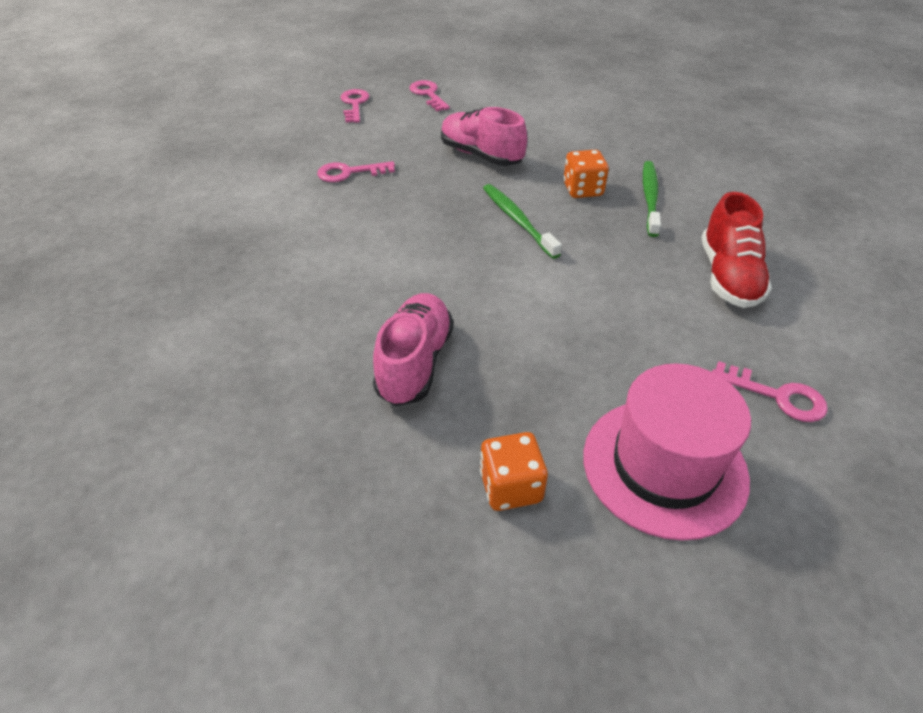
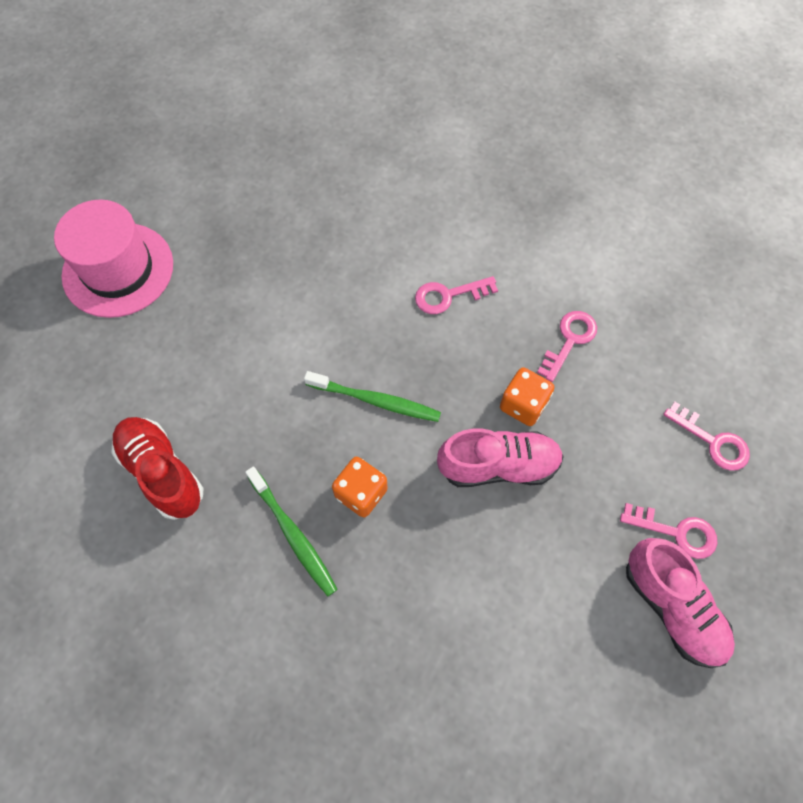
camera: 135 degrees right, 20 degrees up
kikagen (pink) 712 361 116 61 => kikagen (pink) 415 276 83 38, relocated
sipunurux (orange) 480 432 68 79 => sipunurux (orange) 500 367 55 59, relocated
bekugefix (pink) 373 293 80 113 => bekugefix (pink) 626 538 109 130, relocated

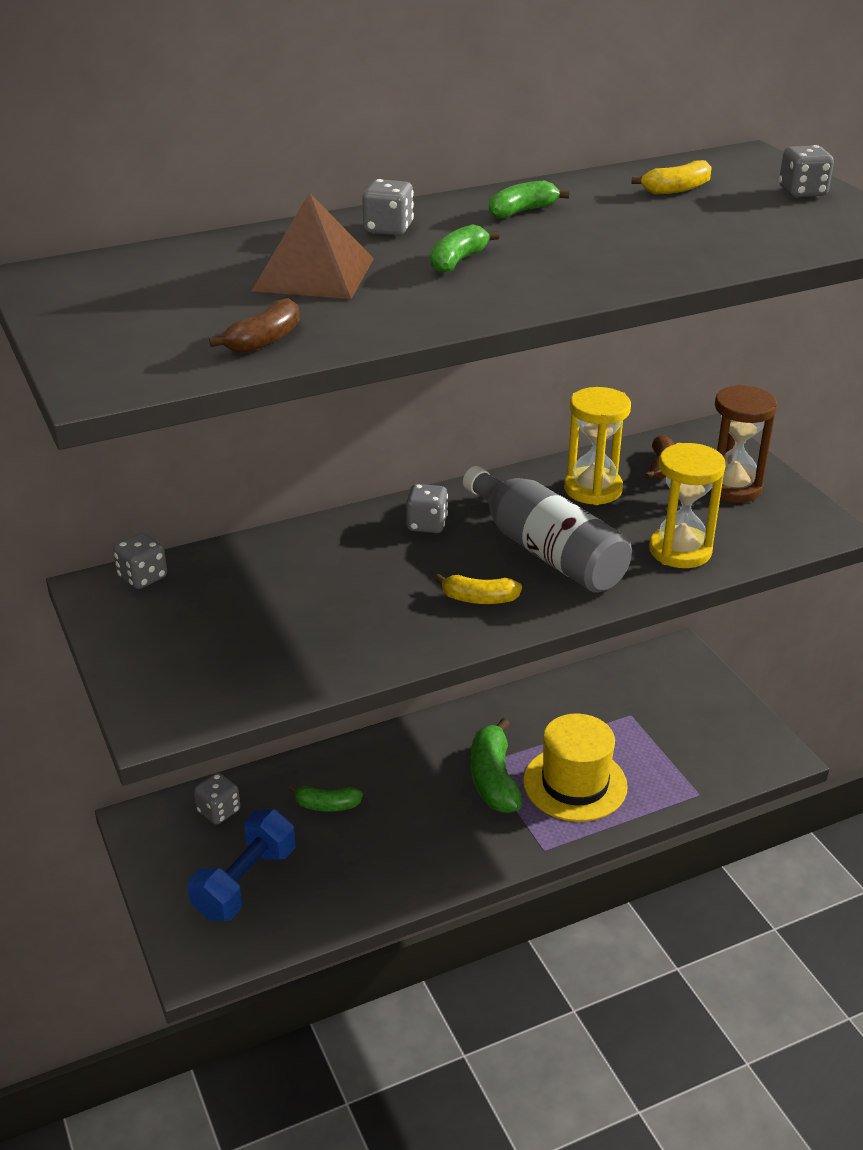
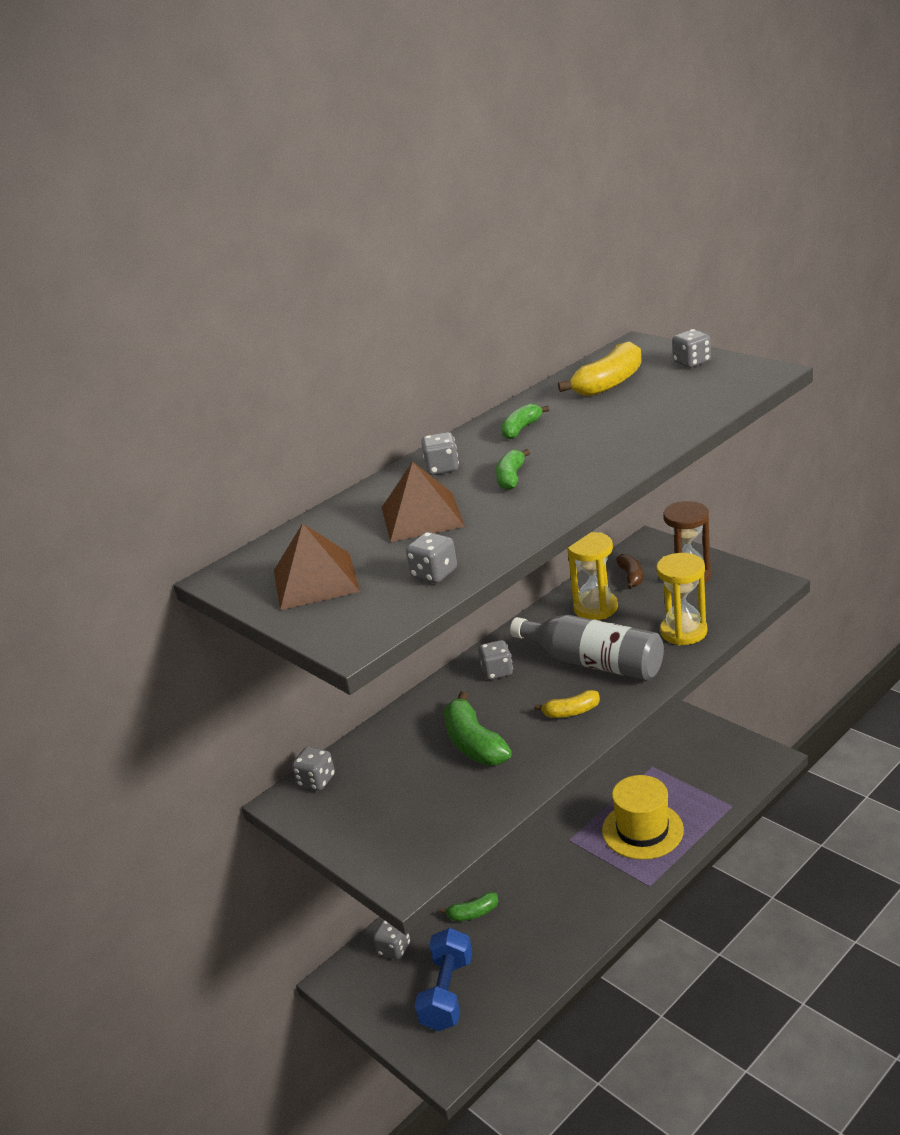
camera: 15 degrees left, 5 degrees down
nothing => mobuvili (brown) 274 523 86 87
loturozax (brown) 209 298 91 56 => sipunurux (grey) 406 532 51 51
loturozax (green) 471 718 51 95 => loturozax (green) 444 692 68 73, relocated
loturozax (yellow) 631 160 81 34 => loturozax (yellow) 558 341 84 56, x1.71

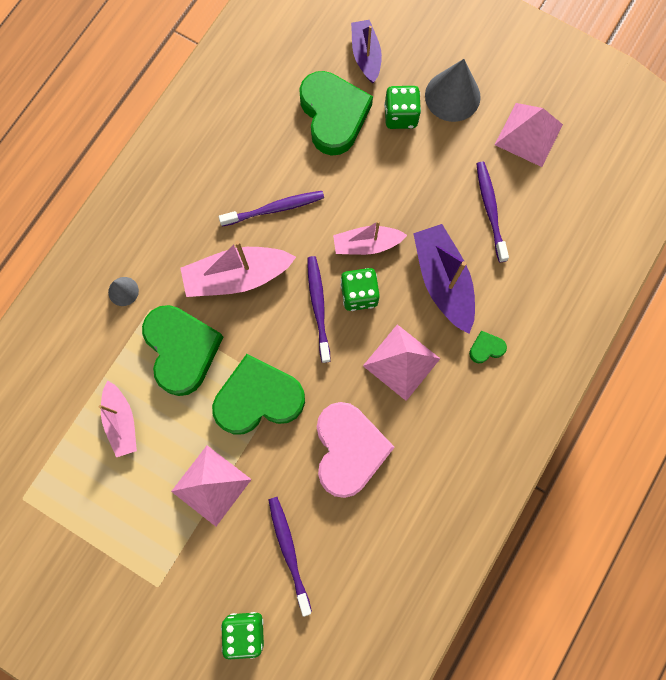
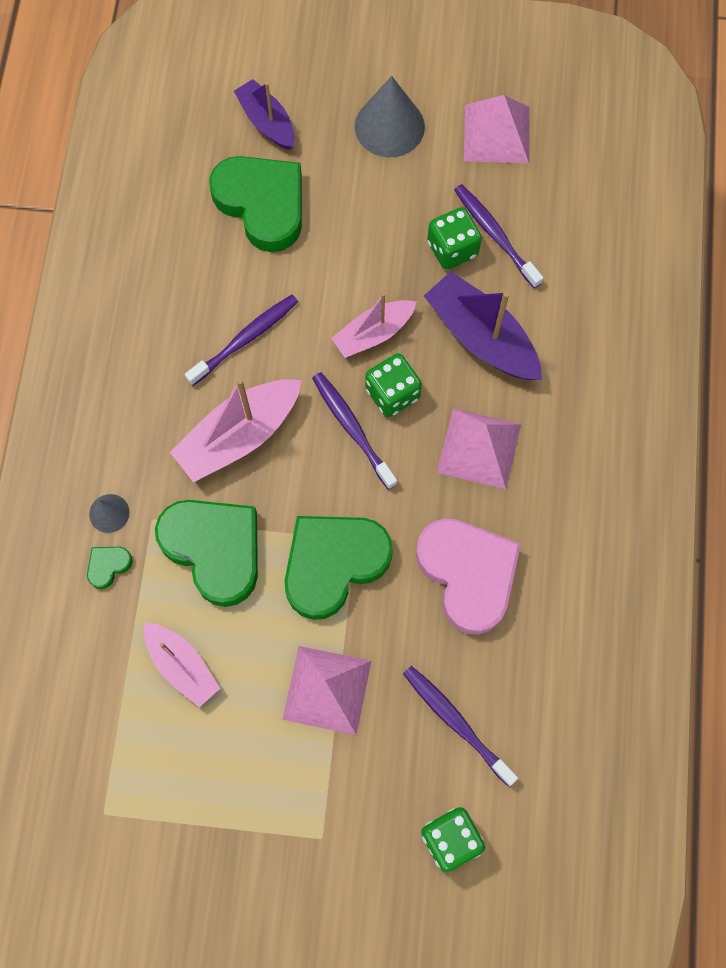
camera: 25 degrees left, 5 degrees down
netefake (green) 469 331 38 32 => netefake (green) 87 547 46 42, relocated
sipunurux (green) 384 86 37 43 => sipunurux (green) 427 207 55 63, relocated

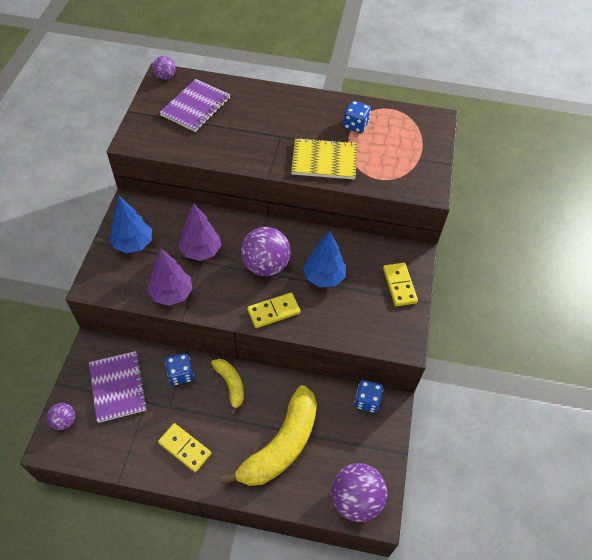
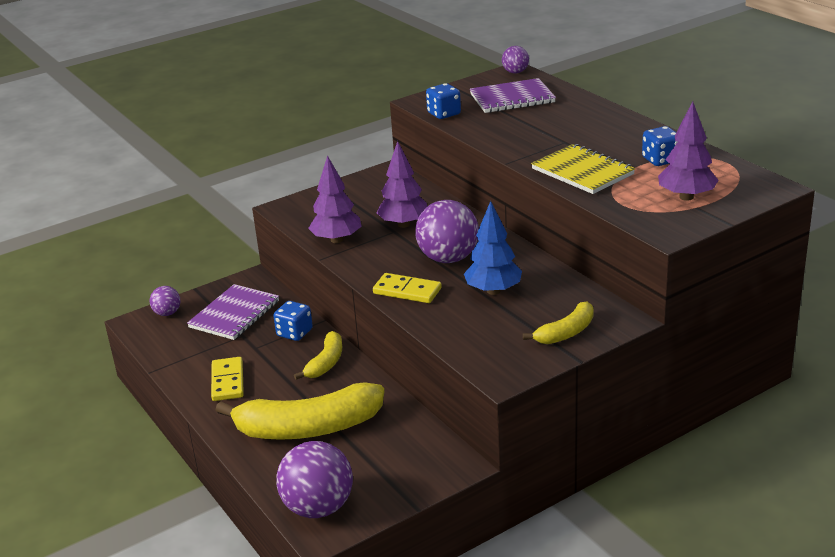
camera: 50 degrees right, 25 degrees down
sipunurux (blue) 354 380 29 33 => sipunurux (blue) 426 83 35 36, relocated
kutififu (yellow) 383 263 35 43 => loturozax (yellow) 523 302 71 42
nothing => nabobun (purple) 658 101 61 100
nabobun (blue) 109 196 43 57 => nothing

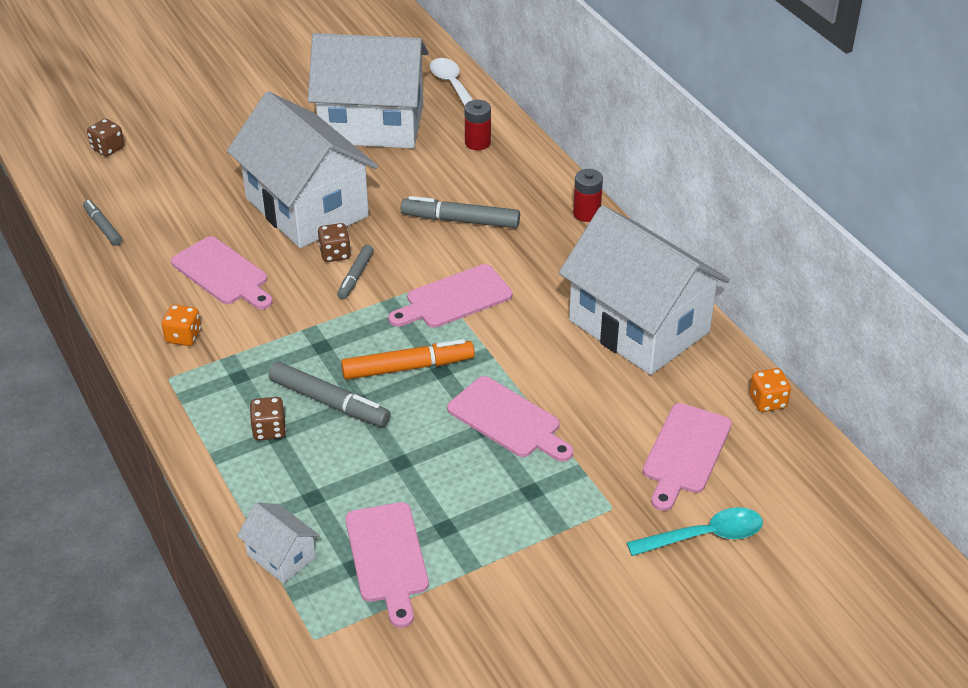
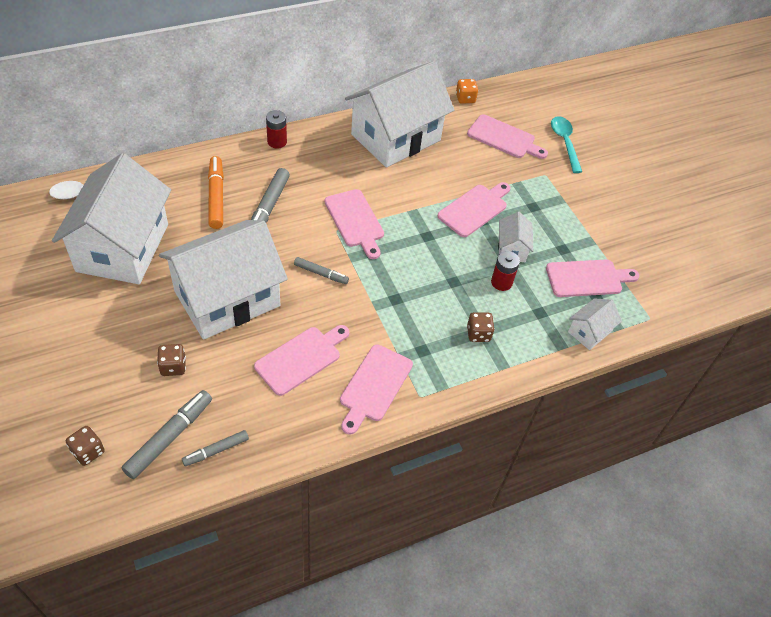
camera: 90 degrees left, 10 degrees up
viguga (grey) 269 362 122 65 => viguga (grey) 121 390 91 89, relocated
sipunurux (brown) 318 223 33 39 => sipunurux (brown) 157 344 29 32, relocated
viguga (orange) 341 339 134 41 => viguga (orange) 208 156 16 73, relocated
sipunurux (orange) 162 304 39 42 => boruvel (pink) 340 345 73 90
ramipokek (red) 465 100 26 50 => ramipokek (red) 491 251 29 40, relocated
nothing => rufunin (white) 498 212 35 50

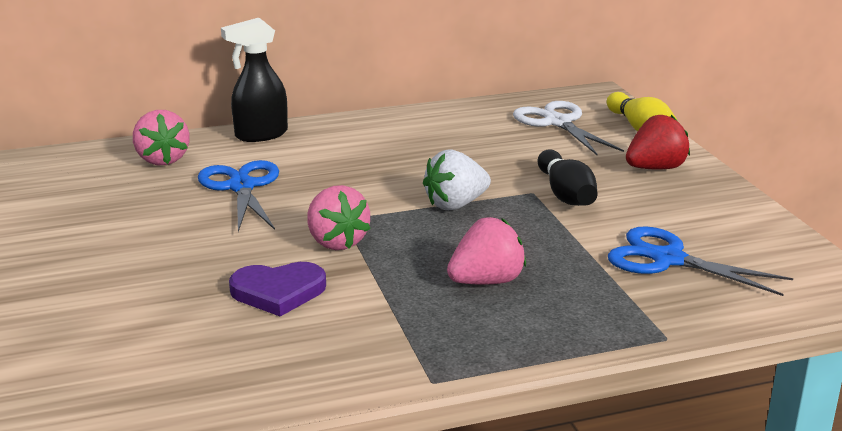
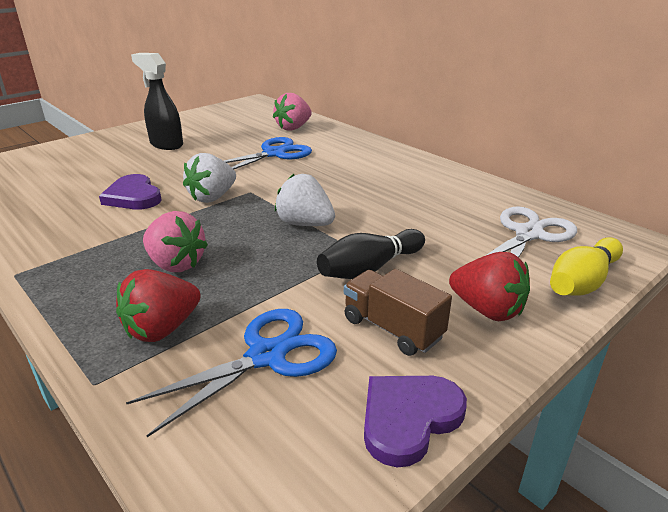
camera: 65 degrees right, 5 degrees up
nothing => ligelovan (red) 116 269 85 73
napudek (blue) 608 226 185 70 => napudek (blue) 126 309 211 128, 45 degrees clockwise
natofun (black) 221 18 67 124 => natofun (black) 131 53 52 97, relocated
ligelovan (pink) 307 185 64 65 => ligelovan (white) 183 153 53 50
nothing => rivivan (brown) 344 269 108 87
nothing => netefake (purple) 364 376 103 91

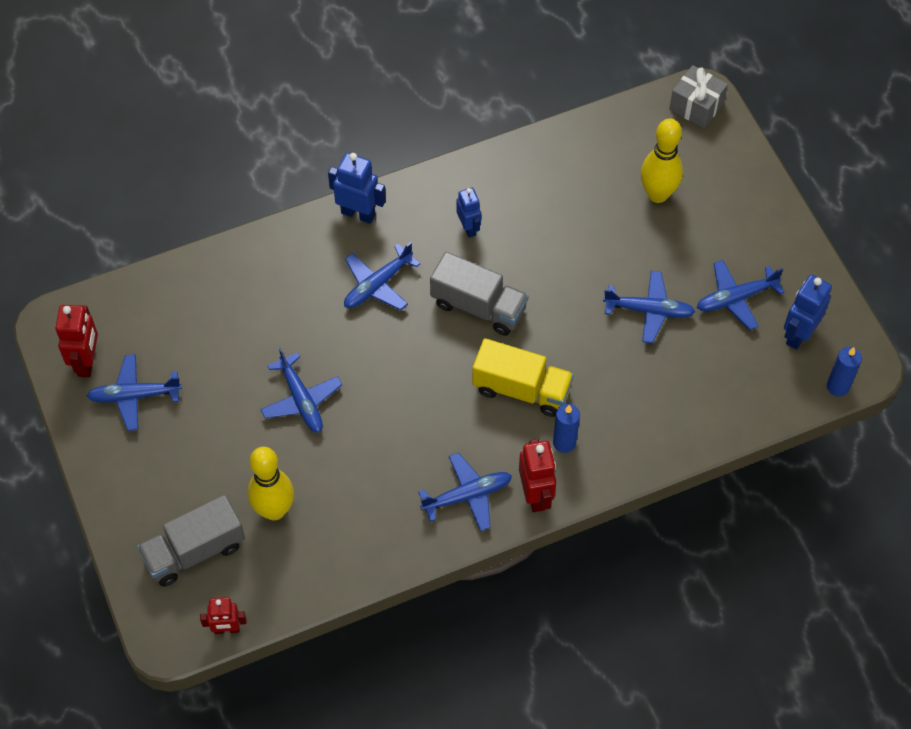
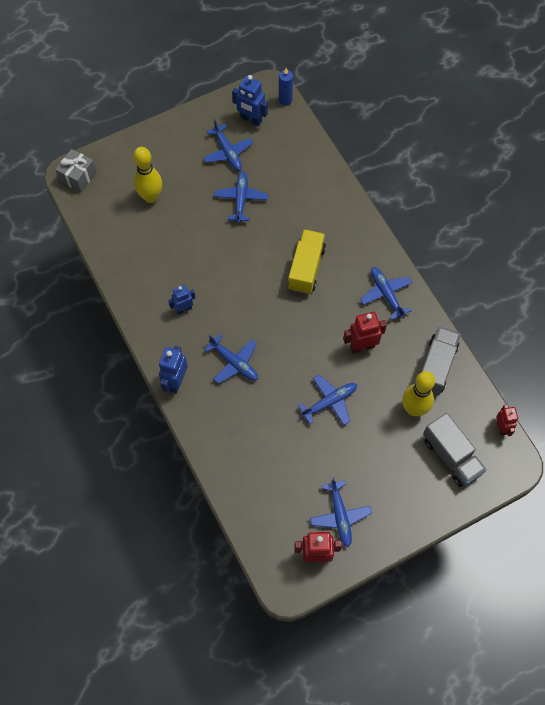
camera: 95 degrees left, 5 degrees up
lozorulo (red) 519 439 37 73 => lozorulo (red) 343 312 44 41, relocated
rivivan (grey) 430 252 99 84 => rivivan (grey) 419 326 42 69, relocated
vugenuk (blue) 553 404 27 49 => nothing

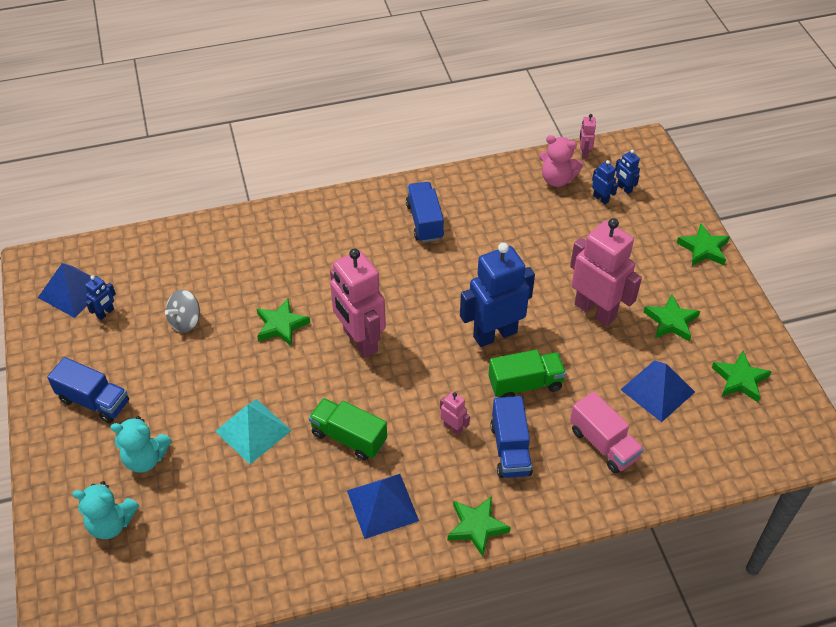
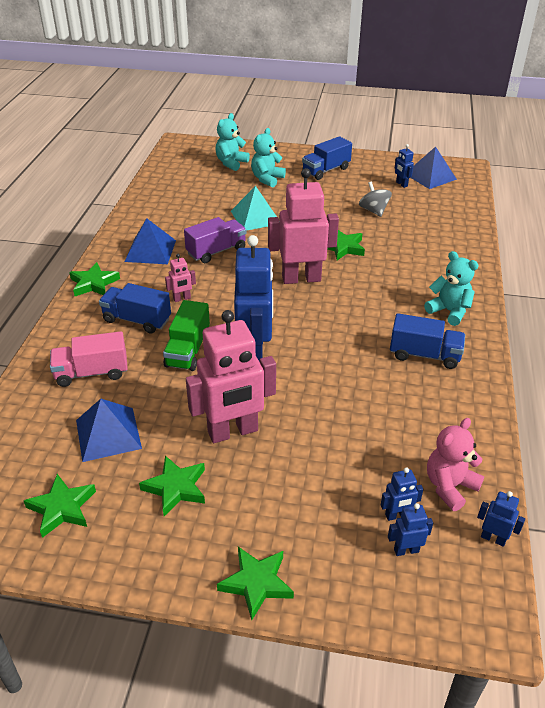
camera: 115 degrees right, 10 degrees down
rivivan (green) 309 398 78 63 => rivivan (purple) 184 217 62 46
nothing => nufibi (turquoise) 424 251 55 75
lozorulo (pink) 579 114 17 44 => lozorulo (blue) 477 491 48 56

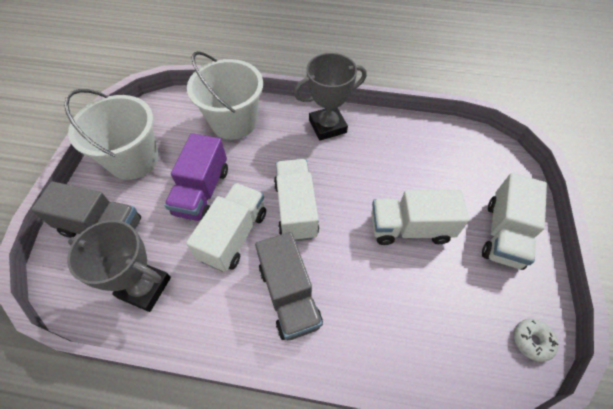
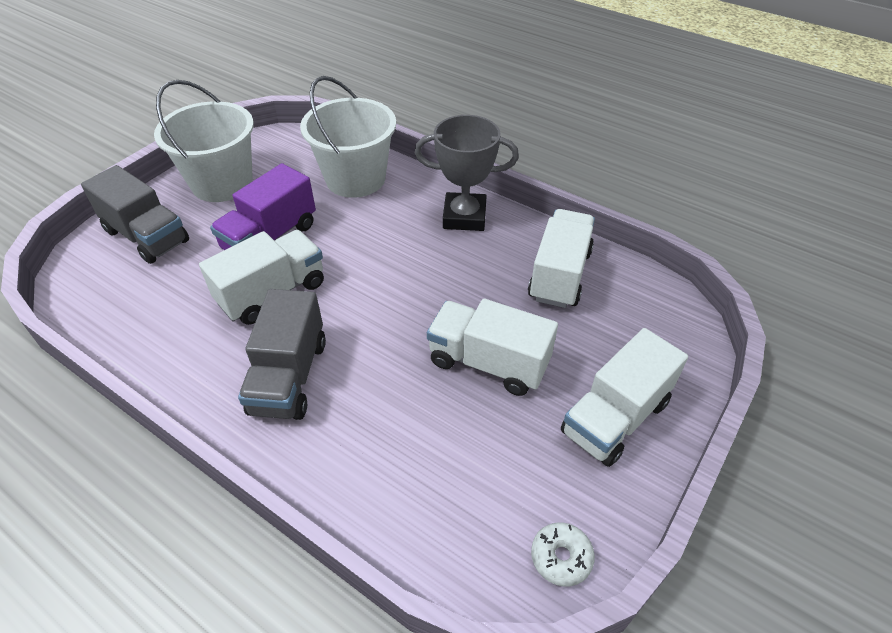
camera: 25 degrees right, 10 degrees down
rivivan (white) 274 159 45 82 => rivivan (white) 528 209 67 99, relocated
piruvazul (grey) 67 220 104 92 => nothing

